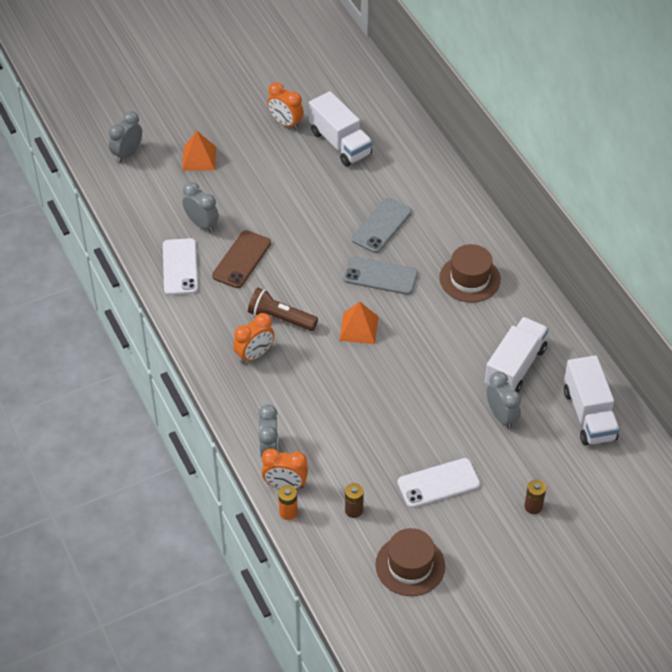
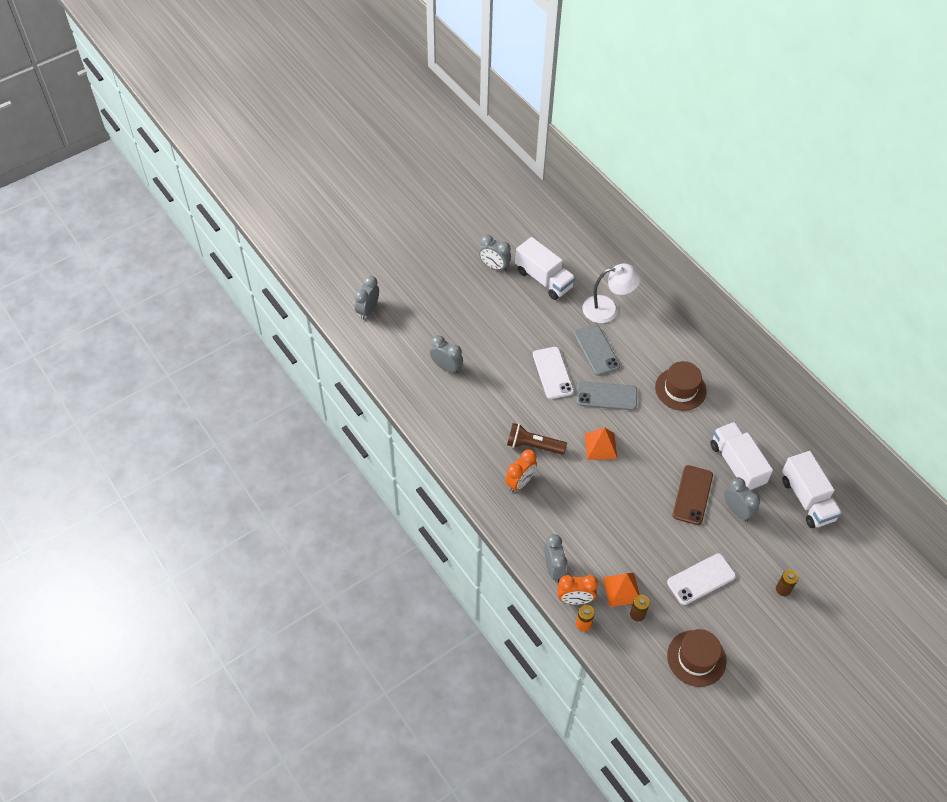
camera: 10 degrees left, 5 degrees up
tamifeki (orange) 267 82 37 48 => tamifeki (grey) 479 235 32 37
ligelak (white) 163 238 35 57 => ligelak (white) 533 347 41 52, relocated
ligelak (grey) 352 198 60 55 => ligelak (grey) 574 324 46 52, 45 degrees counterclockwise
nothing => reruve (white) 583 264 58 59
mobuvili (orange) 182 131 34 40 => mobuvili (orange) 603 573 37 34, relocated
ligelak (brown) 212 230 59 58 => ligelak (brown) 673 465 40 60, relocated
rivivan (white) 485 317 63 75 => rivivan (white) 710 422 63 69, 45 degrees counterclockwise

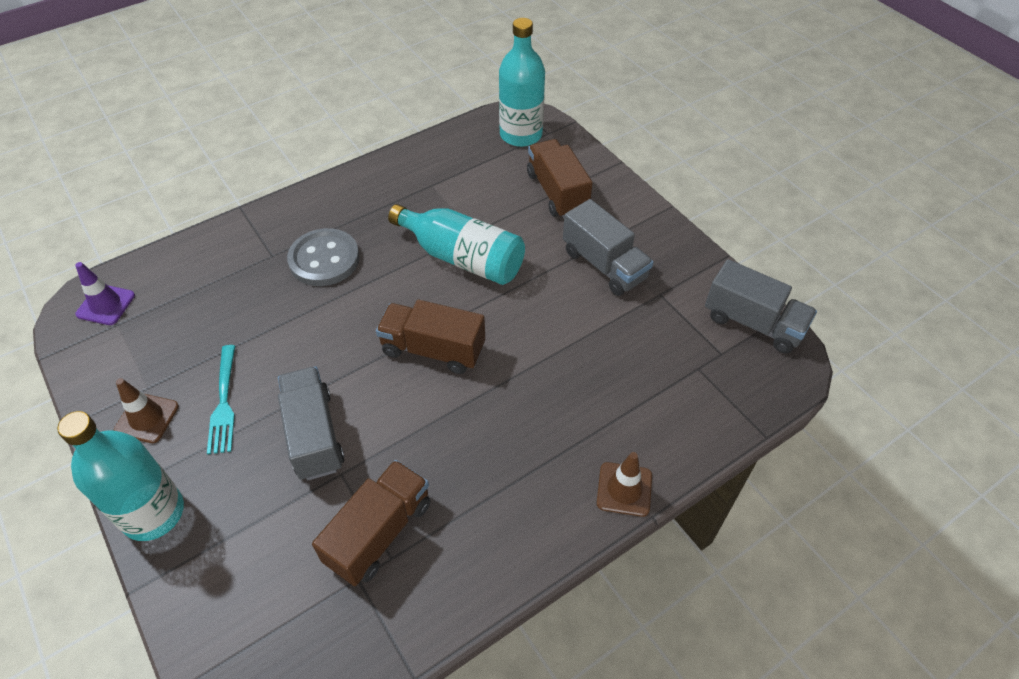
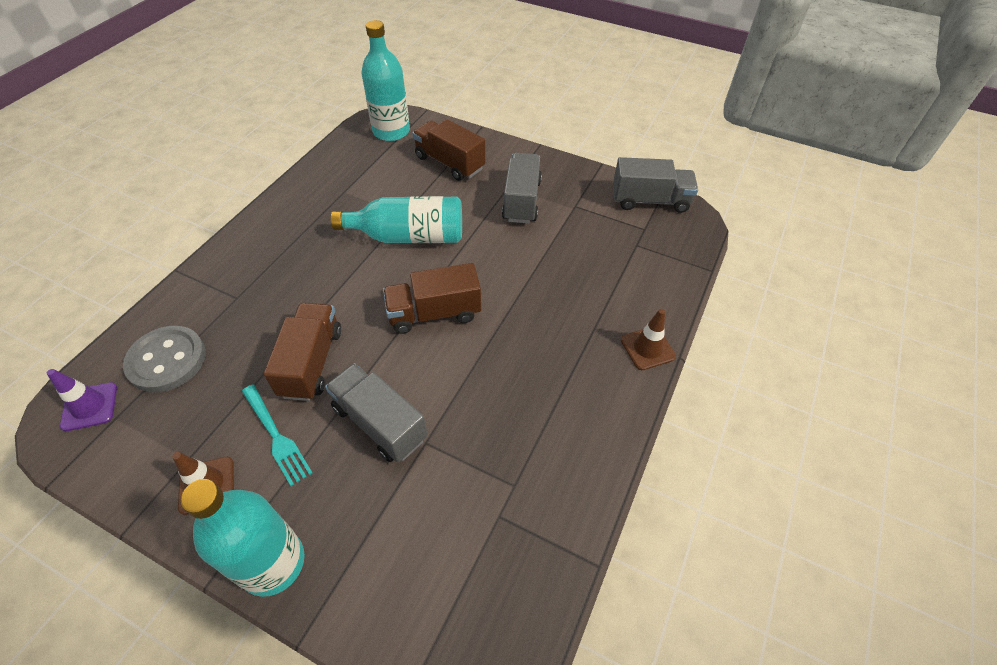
camera: 30 degrees left, 0 degrees up
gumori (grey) 287 228 73 58 => gumori (grey) 123 326 83 67, relocated
rivivan (brown) 312 460 119 126 => rivivan (brown) 264 303 77 98, relocated
rivivan (grey) 563 199 90 97 => rivivan (grey) 502 153 40 71, 105 degrees counterclockwise

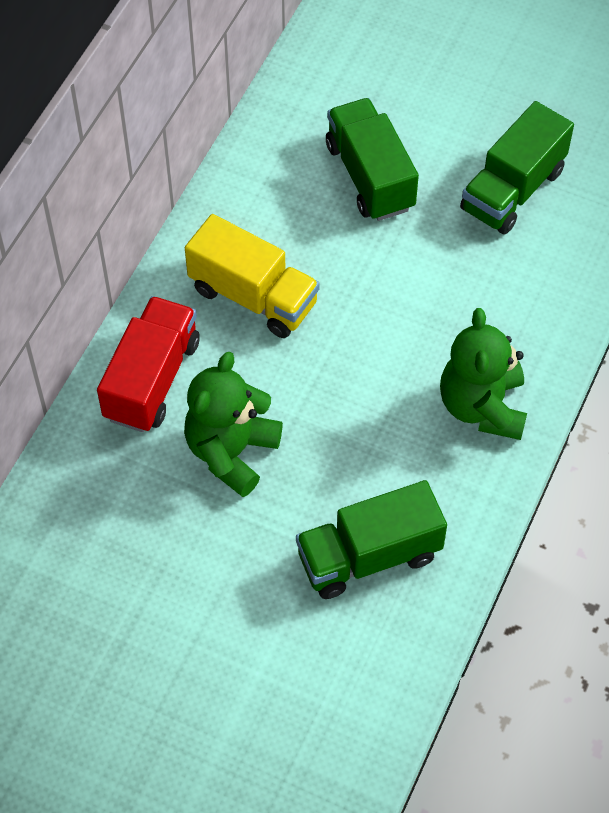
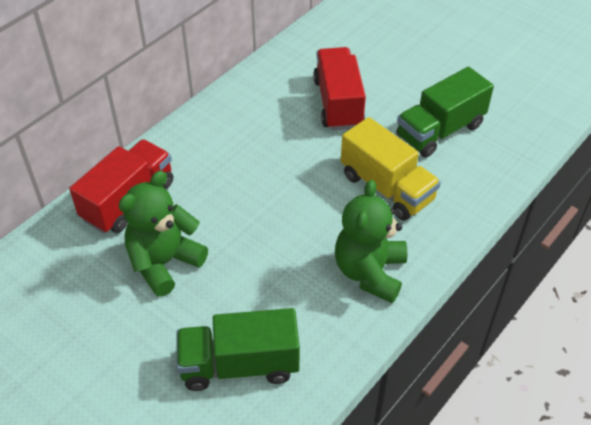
camera: 15 degrees right, 10 degrees down
rivivan (green) 326 98 93 123 => rivivan (red) 313 47 53 83
rivivan (yellow) 185 214 135 124 => rivivan (yellow) 341 117 100 104, relocated

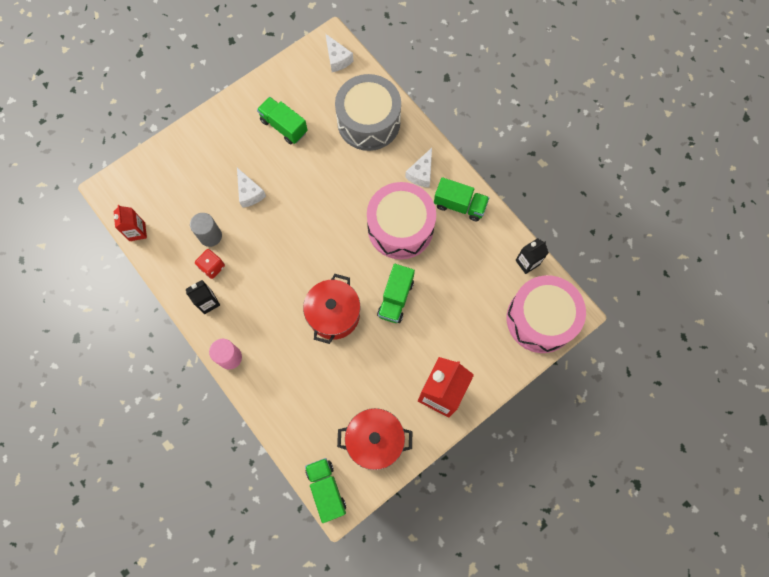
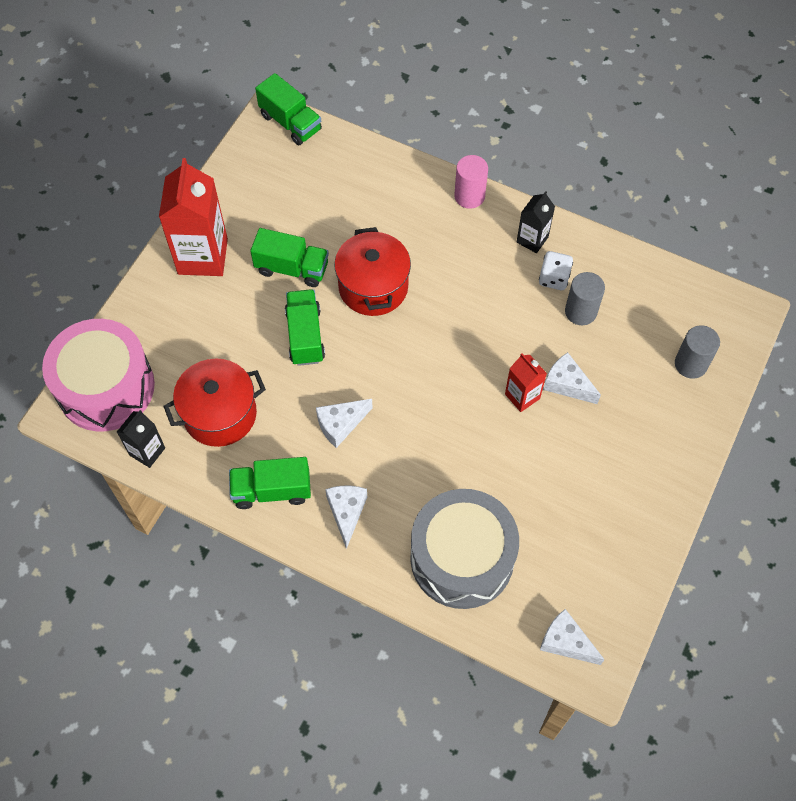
camera: 155 degrees right, 10 degrees down
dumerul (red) 337 408 75 62 => dumerul (red) 163 359 103 88, relocated
rivivan (green) 257 97 51 47 => rivivan (green) 250 228 79 59, relocated
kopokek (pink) 367 182 69 77 => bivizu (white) 316 399 57 49
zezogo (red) 114 205 33 36 => zezogo (red) 505 353 42 59, relocated
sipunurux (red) 195 249 30 30 => sipunurux (white) 539 251 34 39
nothing => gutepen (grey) 675 325 45 54

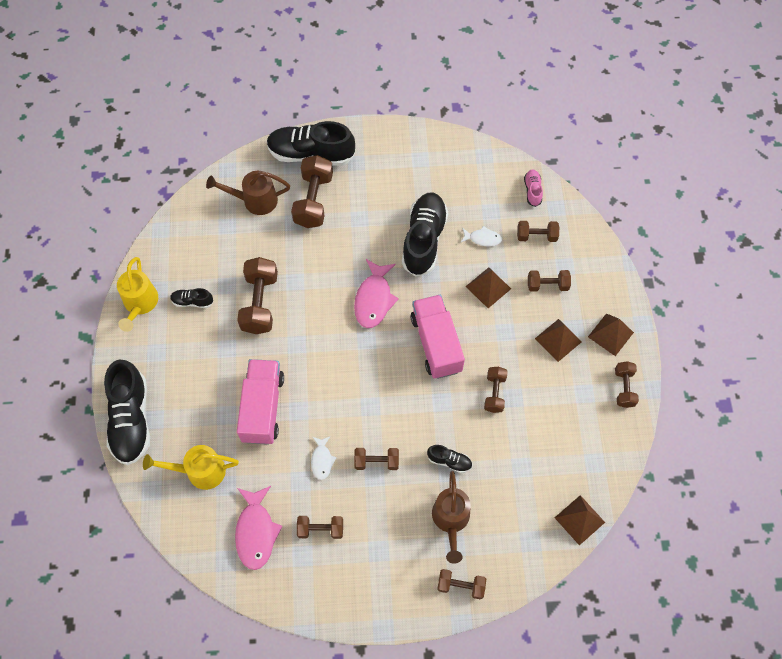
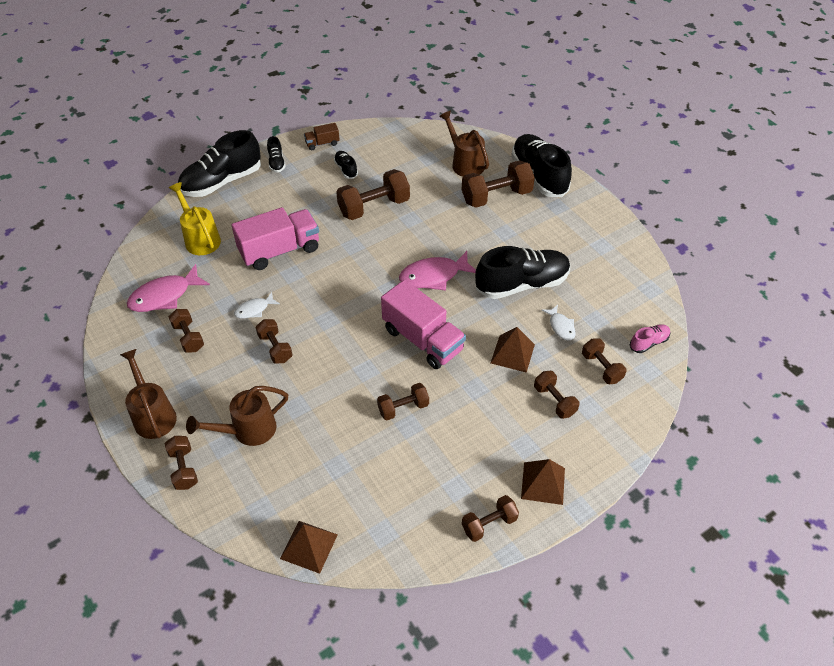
camera: 60 degrees right, 15 degrees down
nothing => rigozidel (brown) 120 349 57 90
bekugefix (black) 427 445 45 28 => bekugefix (black) 267 136 19 37, relocated
rigozidel (yellow) 117 257 41 75 => rivivan (brown) 304 123 36 27
rivivan (pink) 411 295 54 84 => rivivan (pink) 381 280 85 89, 90 degrees clockwise
mobuvili (brown) 535 319 46 43 => nothing

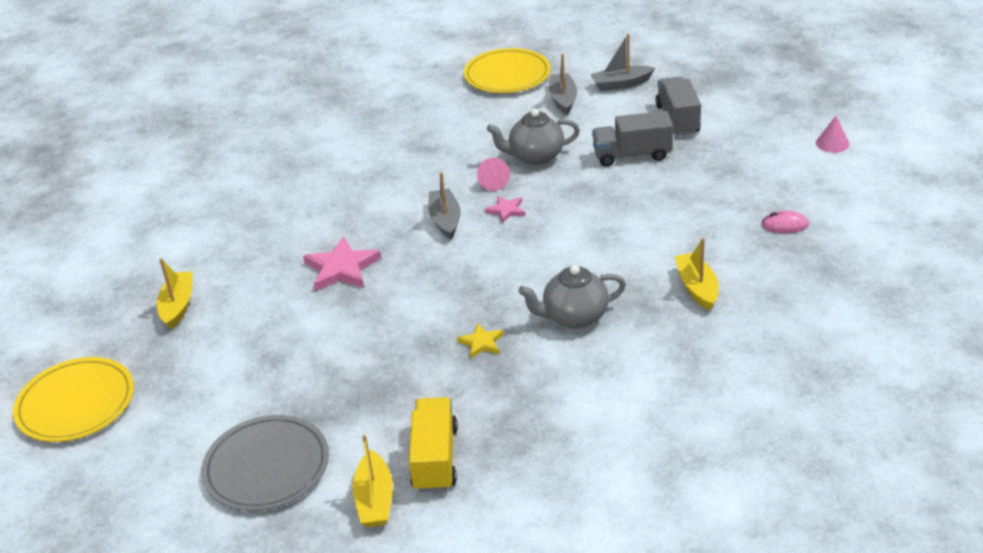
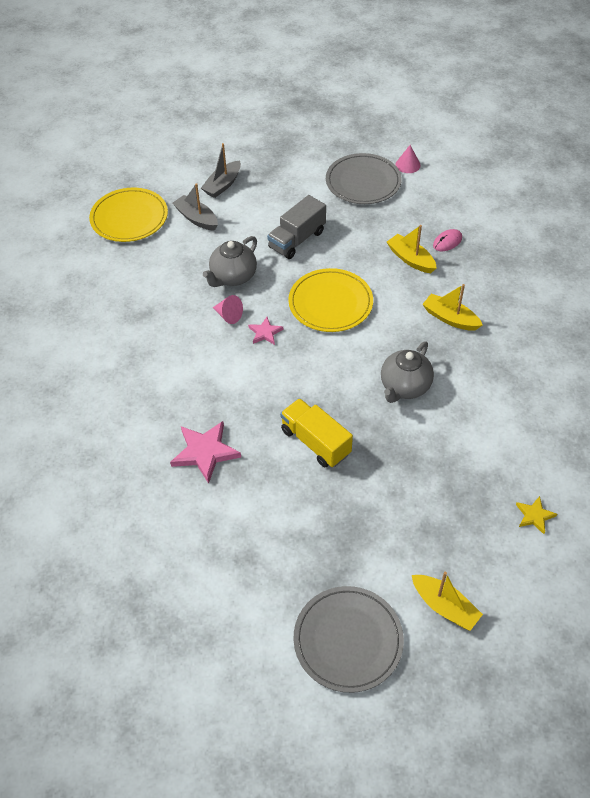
camera: 45 degrees left, 15 degrees up
rivivan (yellow) 409 397 49 95 => rivivan (yellow) 280 398 73 70, relocated
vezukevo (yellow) 13 357 121 85 => vezukevo (yellow) 288 268 85 64, relocated
nothing => vezukevo (grey) 326 153 76 51
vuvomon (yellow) 157 258 36 71 => vuvomon (yellow) 387 225 49 48, relocated
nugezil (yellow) 457 323 47 36 => nugezil (yellow) 516 496 41 38, relocated
vuvomon (grey) 428 172 33 68 => nothing
rivivan (grey) 655 77 46 59 => nothing

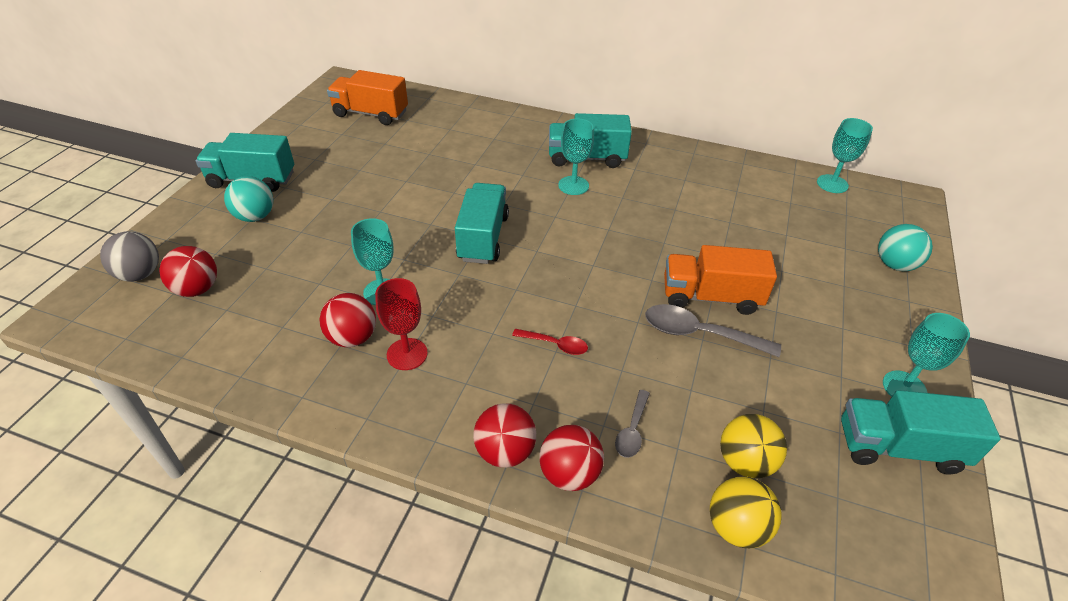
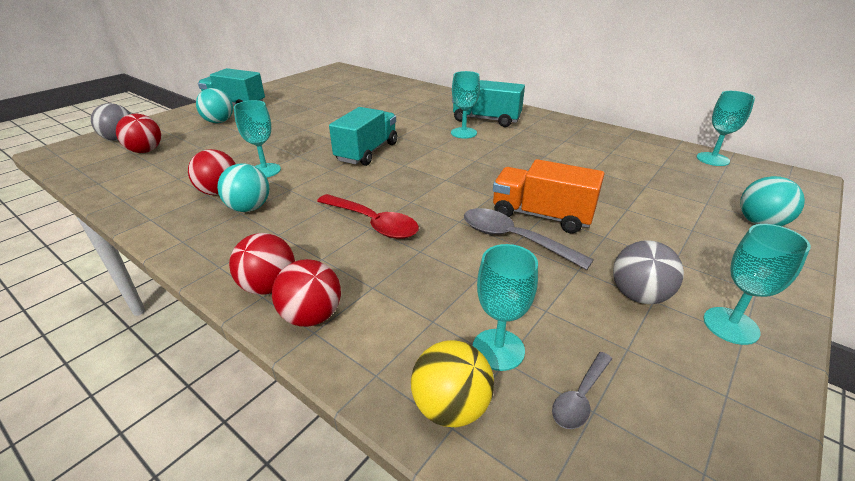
camera: 20 degrees right, 10 degrees down
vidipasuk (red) 375 278 53 92 => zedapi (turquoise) 217 163 53 49
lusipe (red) 512 329 76 26 => lusipe (red) 317 194 102 45, x1.77
zedapi (yellow) 720 414 67 65 => vidipasuk (turquoise) 473 244 65 127
lusipe (grey) 615 390 35 68 => lusipe (grey) 552 352 60 77, relocated
nothing => zedapi (grey) 613 240 71 64
rivivan (orange) 327 70 81 55 => nothing
rivivan (turquoise) 841 390 159 84 => nothing

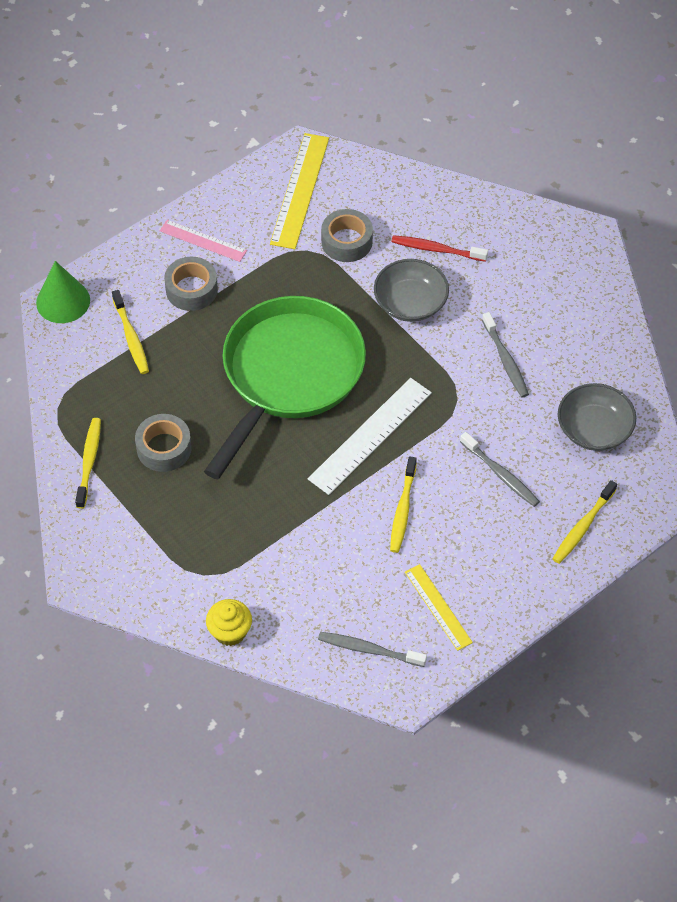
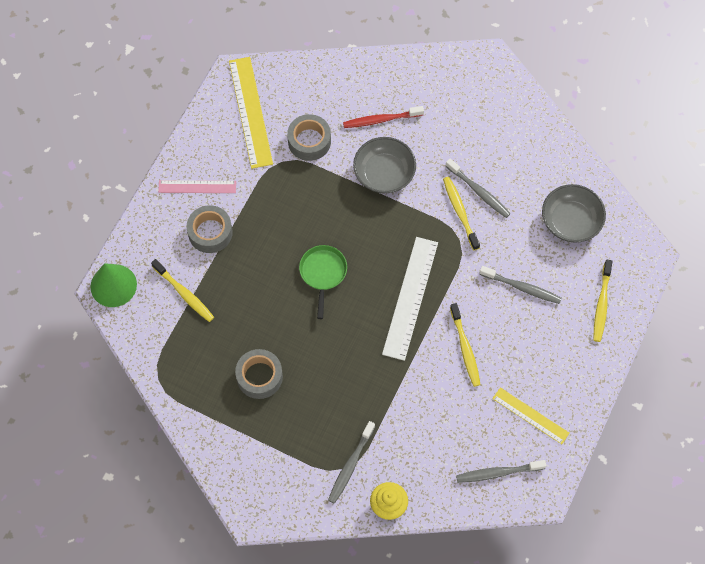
camera: 25 degrees left, 10 degrees up
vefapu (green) 204 296 162 183 => vefapu (green) 299 245 48 74, x0.40
nothing => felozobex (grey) 328 421 47 83
felozobex (yellow) 75 418 26 91 => felozobex (yellow) 443 177 37 73, relocated

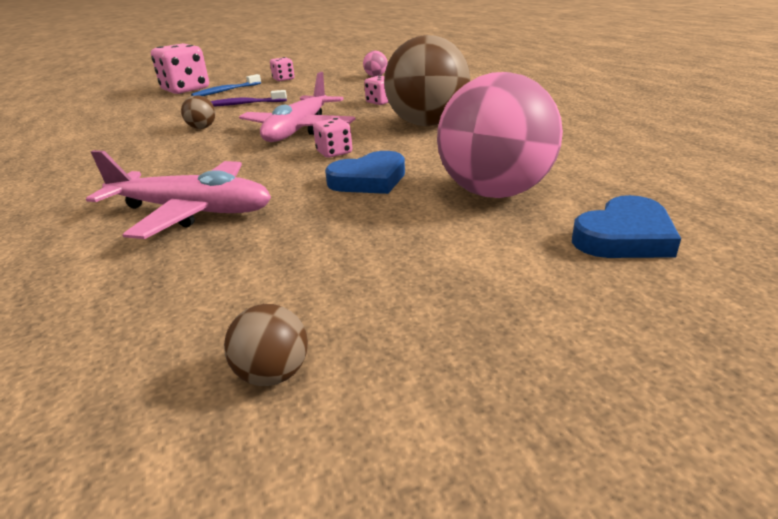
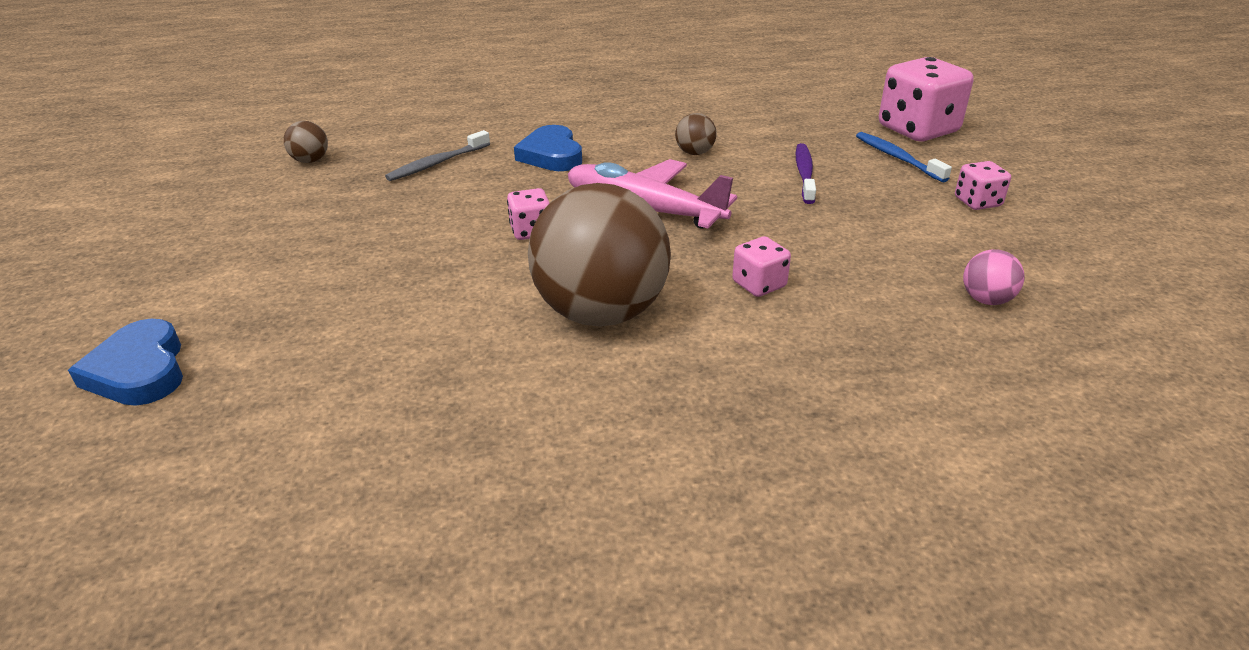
camera: 100 degrees right, 5 degrees up
zedapi (brown) 224 304 84 82 => zedapi (brown) 284 121 44 42, relocated
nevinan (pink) 86 150 185 89 => felozobex (grey) 385 130 105 51
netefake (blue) 325 151 80 43 => netefake (blue) 514 125 68 46, relocated
zedapi (pink) 437 72 126 126 => nothing

